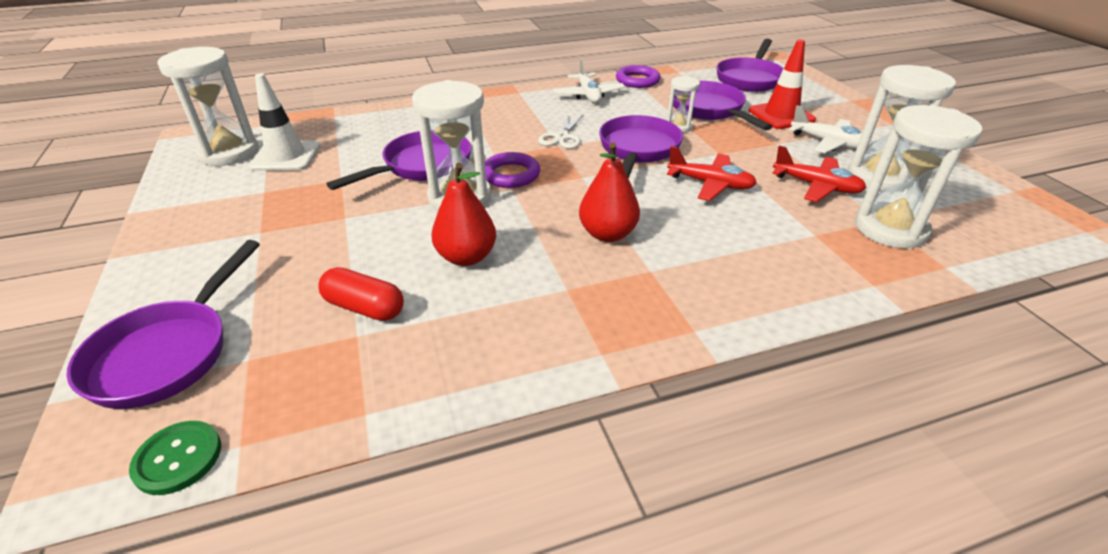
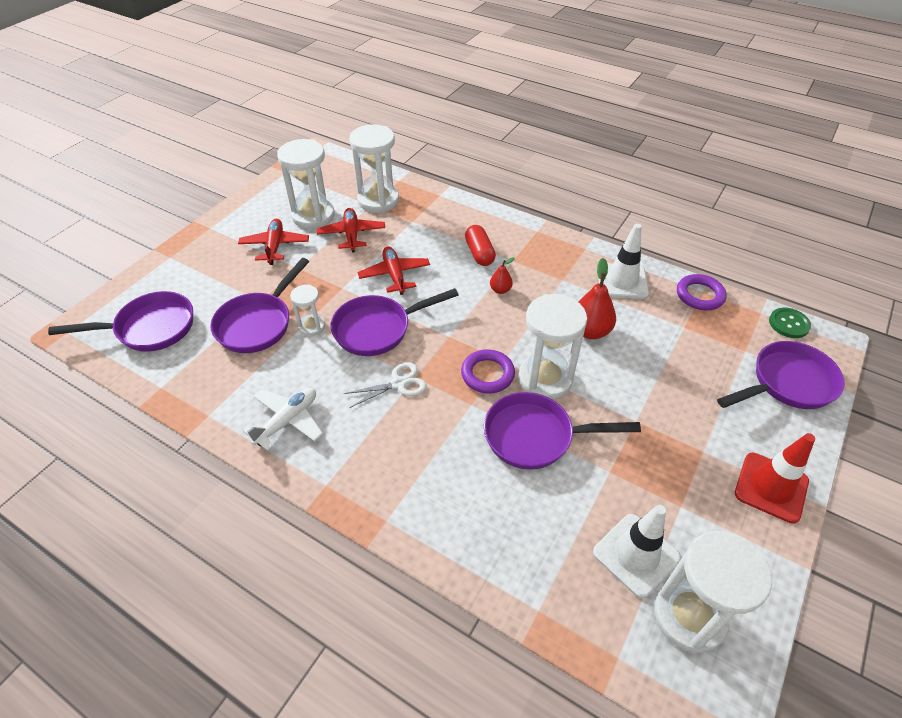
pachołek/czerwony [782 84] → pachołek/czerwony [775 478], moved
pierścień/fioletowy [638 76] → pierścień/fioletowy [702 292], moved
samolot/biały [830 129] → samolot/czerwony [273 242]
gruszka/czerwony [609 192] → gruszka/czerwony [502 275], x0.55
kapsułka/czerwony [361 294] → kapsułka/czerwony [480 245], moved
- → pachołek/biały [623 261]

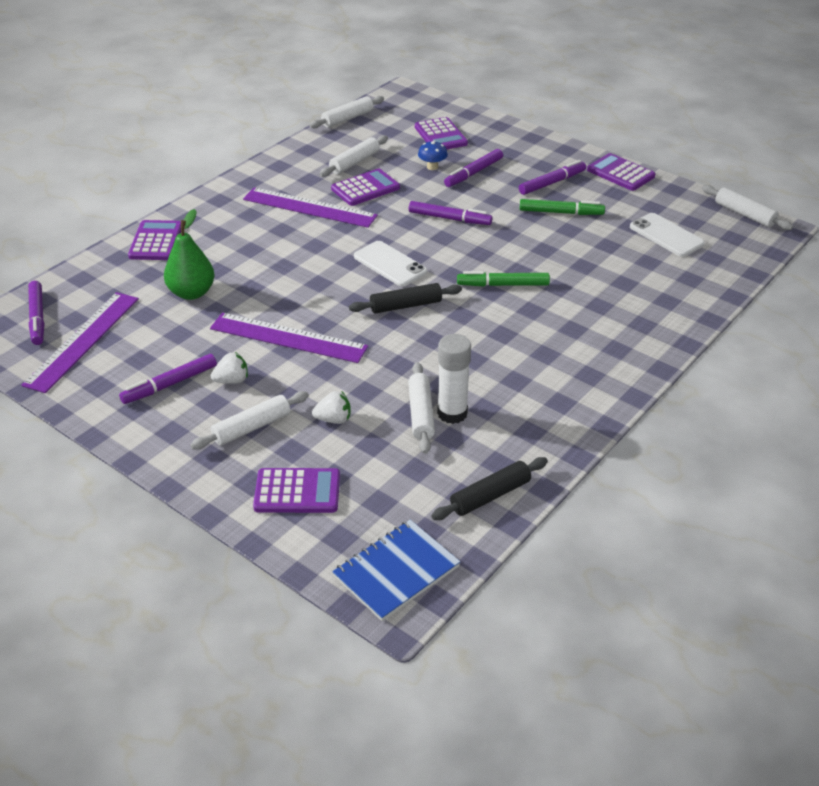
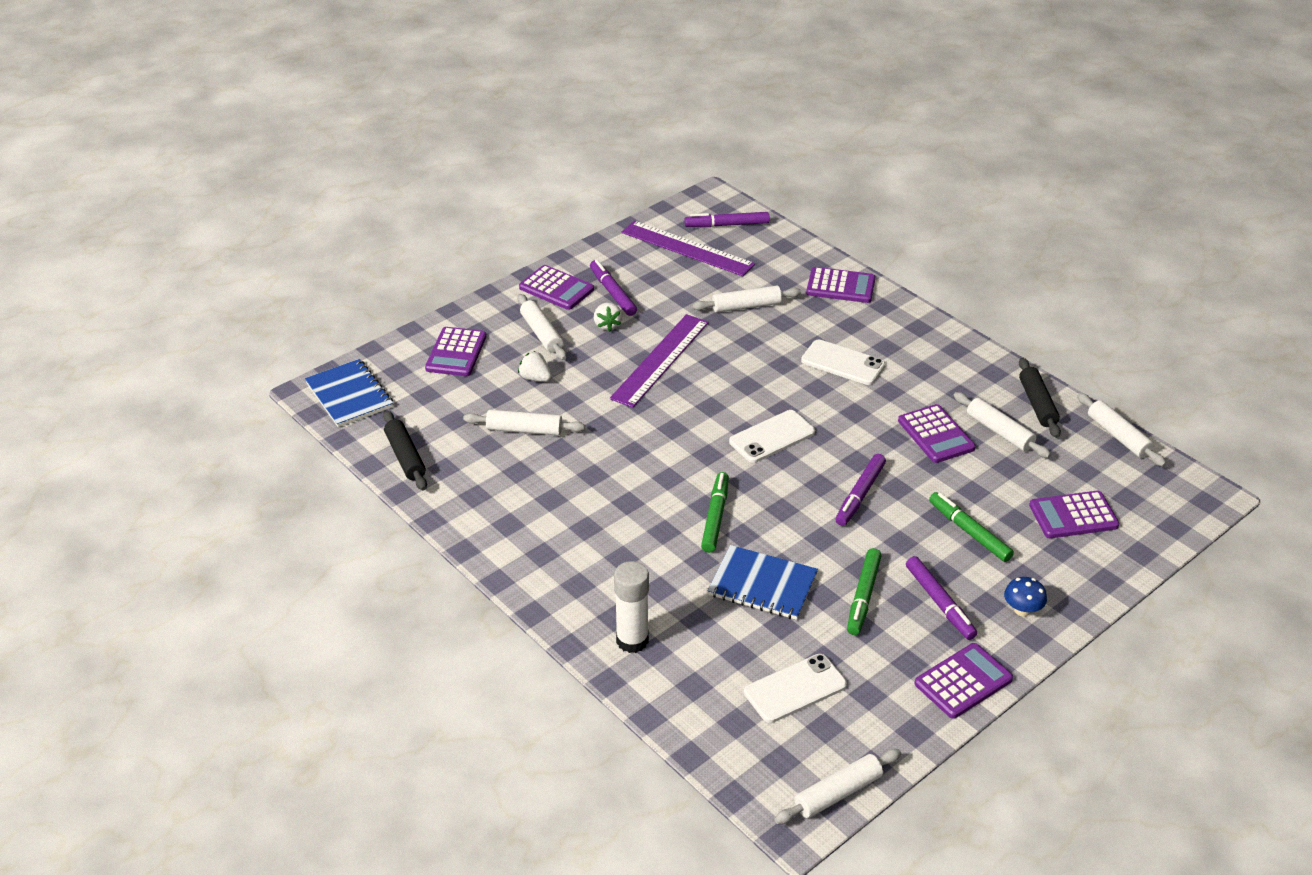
grzyb/niebieski [433 155] → grzyb/niebieski [1025 597], moved
flamaster/fioletowy [473 168] → flamaster/zielony [971 527]
linijka/fioletowy [310 207] → -
gruszka/zielony [189 254] → wałek do ciasta/biały [746 299]
wałek do ciasta/czarny [405 298] → wałek do ciasta/czarny [1040 398], moved
klej w sztyfcie/biały [454 379] → klej w sztyfcie/biały [631 607], moved
truskawka/biały [331 407] → truskawka/biały [535 366], 120 degrees clockwise
- → kalkulator/fioletowy [556 287]
- → telefon/biały [843 362]
- → zeszyt/niebieski [763 582]

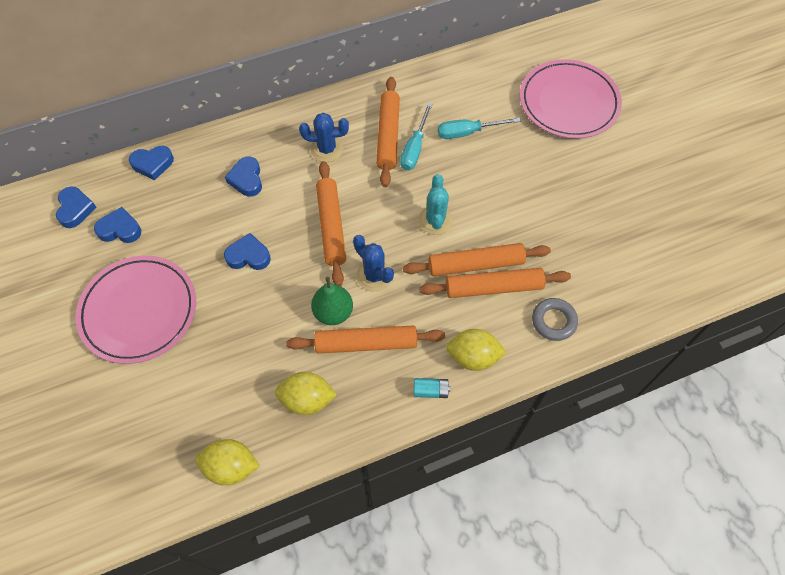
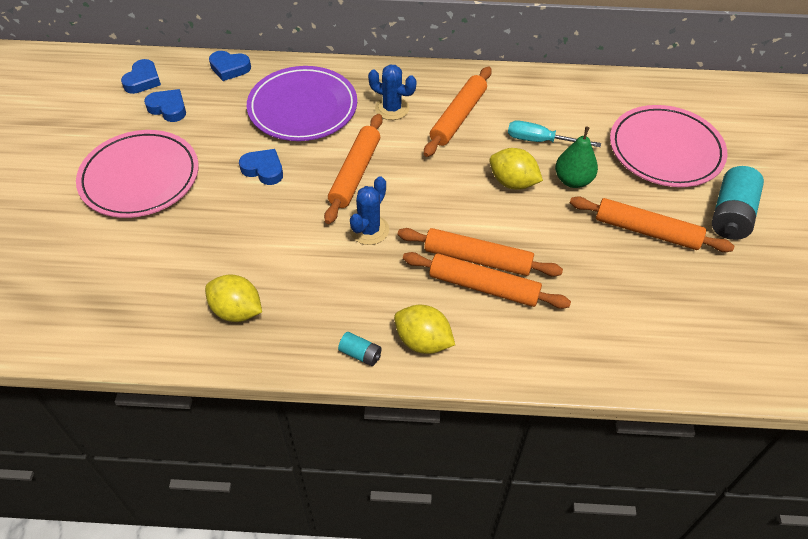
śrubokręt/turkusowy [416 136] → -
serce/niebieski [243 177] → talerz/fioletowy [302 103]
kaktus/turkusowy [435 204] → -
kaktus/niebieski [373 263] → kaktus/niebieski [369 210], 45 degrees clockwise
gruszka/zielony [332 301] → gruszka/zielony [576 157], moved
pierścień/szary [555 319] → -
wałek do ciasta/pomarańczowy [365 339] → wałek do ciasta/pomarańczowy [652 224], moved
cytryna/żółty [227 462] → cytryna/żółty [516 169], moved
- → bateria/turkusowy [738 203]

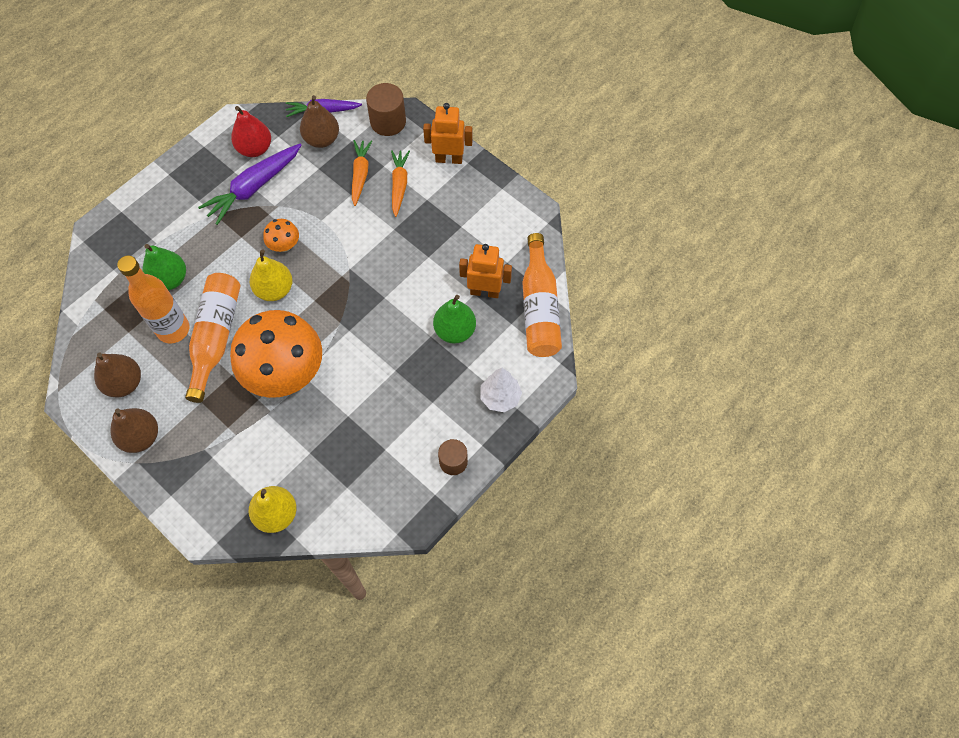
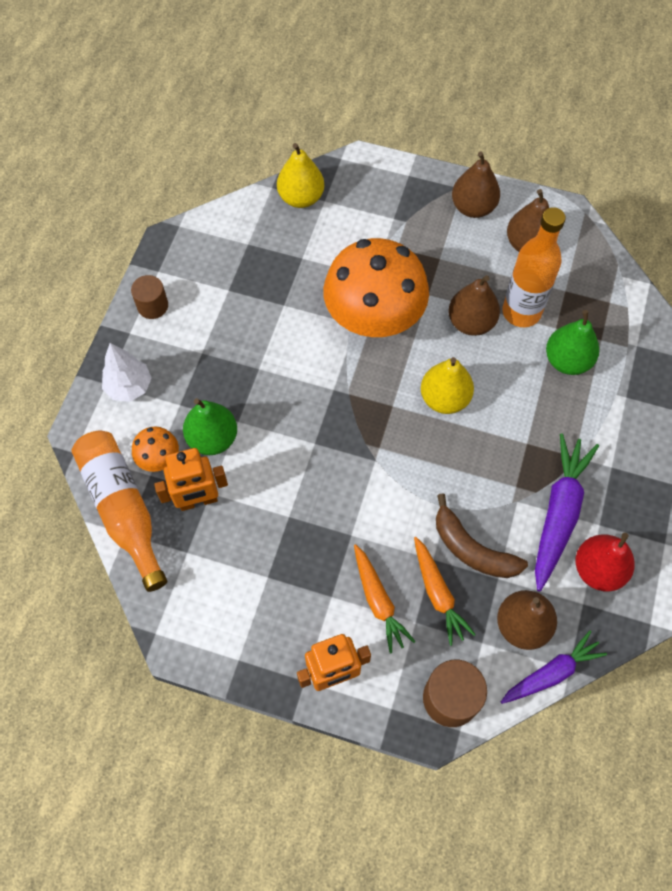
grzyb/pomarańczowy [281 235] → grzyb/pomarańczowy [155 449], moved
butelka/pomarańczowy [213 338] → gruszka/brązowy [474 305]
- → banan/brązowy [482 535]

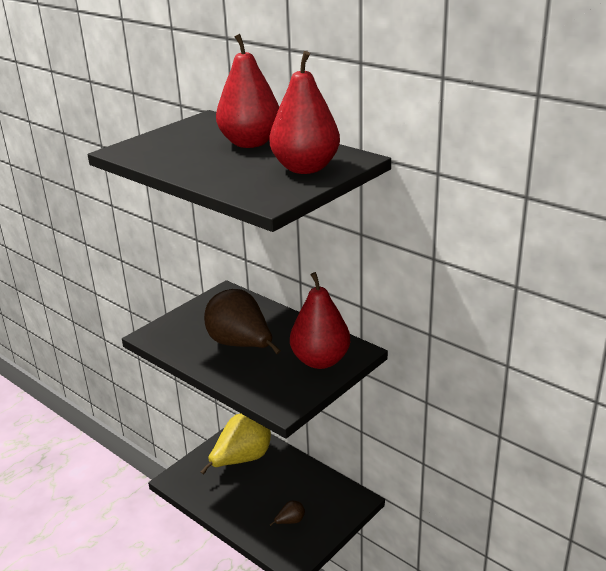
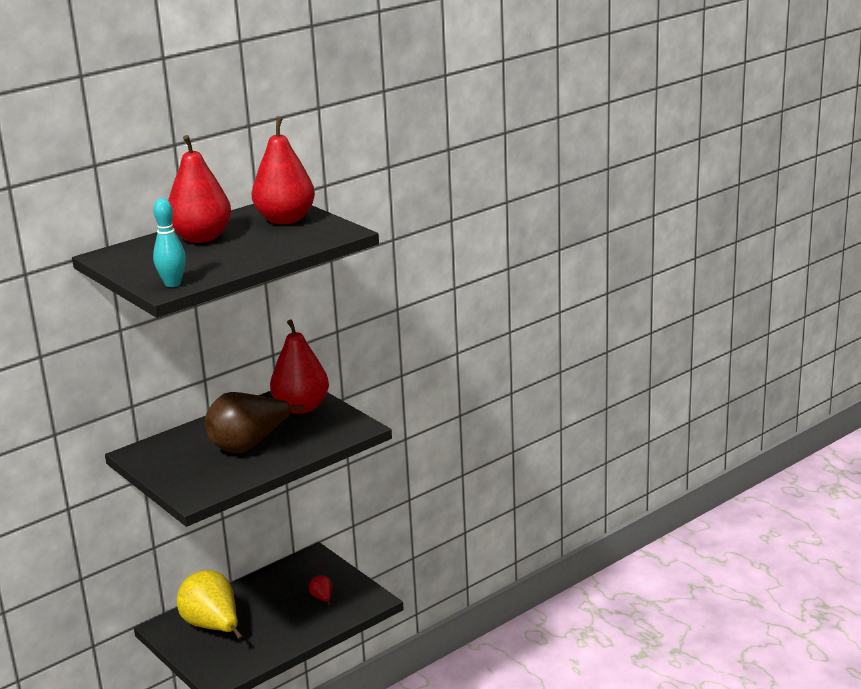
gruszka/brązowy [287 513] → gruszka/czerwony [320 590]
- → kręgiel/turkusowy [169 242]

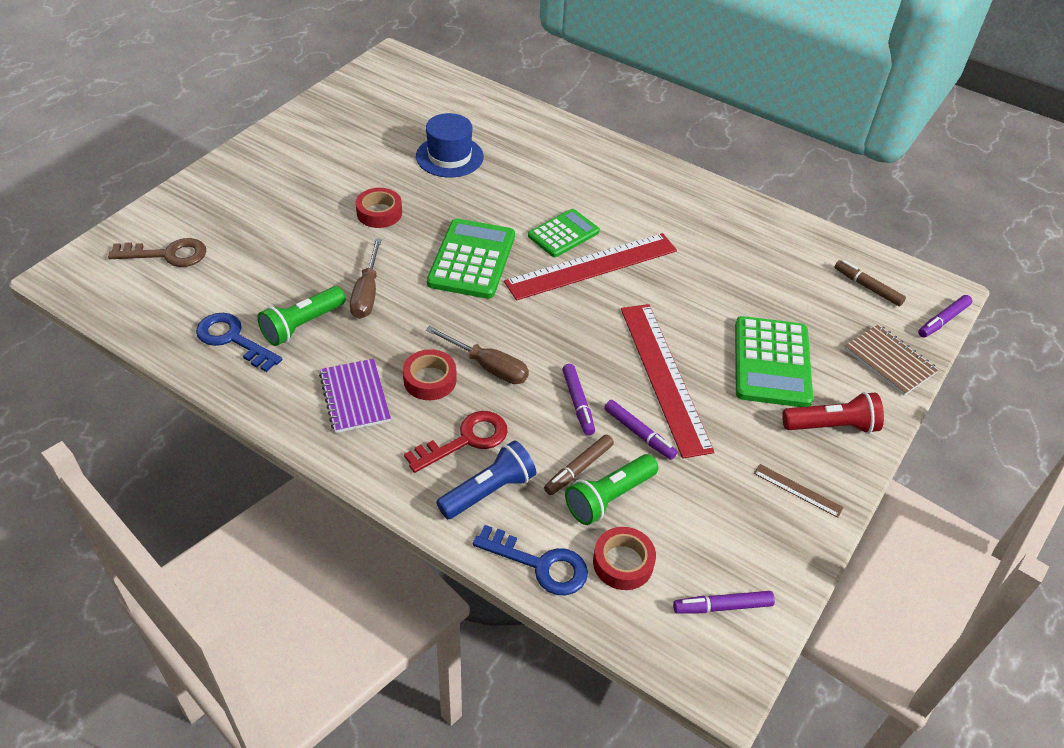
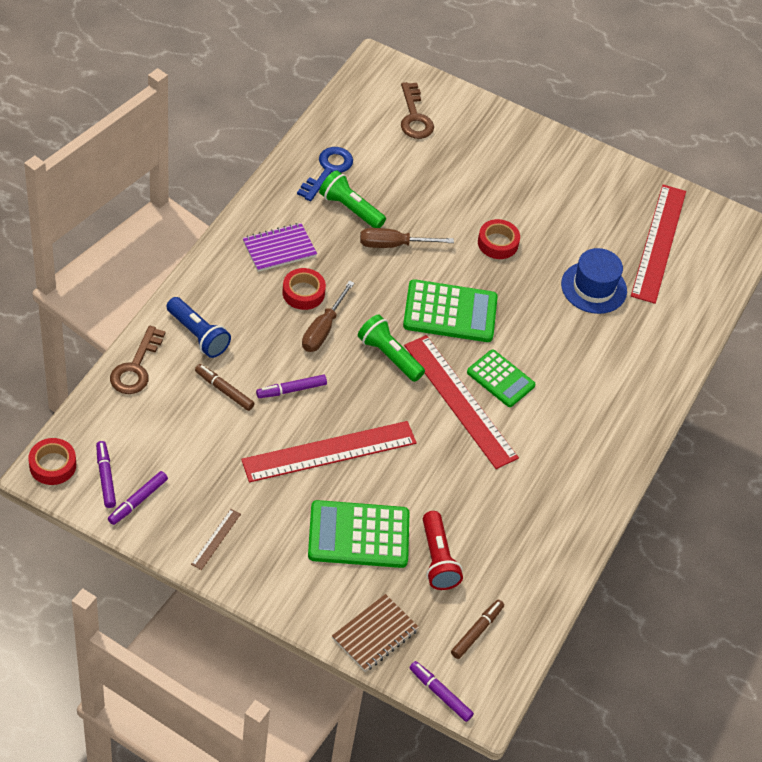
latarka/czerwony [833 413] → latarka/czerwony [443 550], moved
flamaster/fioletowy [640 430] → flamaster/fioletowy [138 498], moved
klucz/czerwony [456 442] → -
latarka/zielony [612 489] → latarka/zielony [391 348], moved
klucz/niebieski [530 560] → klucz/brązowy [137 360]
taśma klejąca/czerwony [624 558] → taśma klejąca/czerwony [52 461], moved
- → linijka/czerwony [658 244]

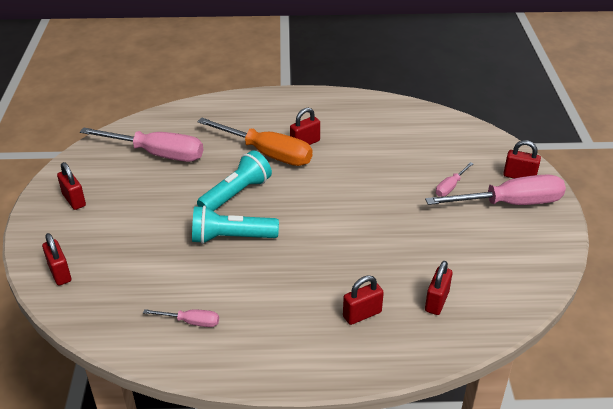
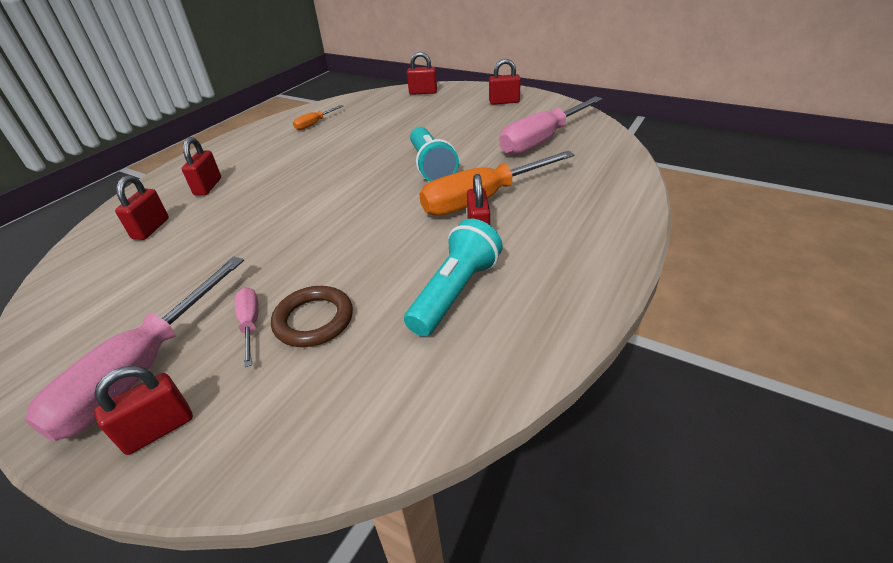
latarka/turkusowy [235 224] → latarka/turkusowy [453 277], moved
kłódka/czerwony [439 288] → kłódka/czerwony [142 207], 45 degrees clockwise
śrubokręt/różowy [181 318] → śrubokręt/pomarańczowy [318 117]
- → pierścień/brązowy [312 316]

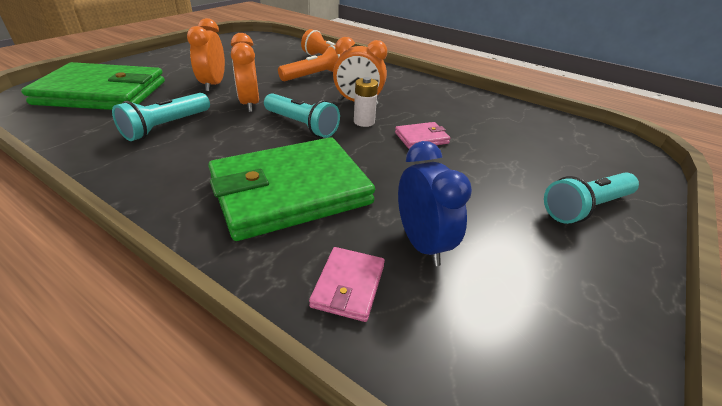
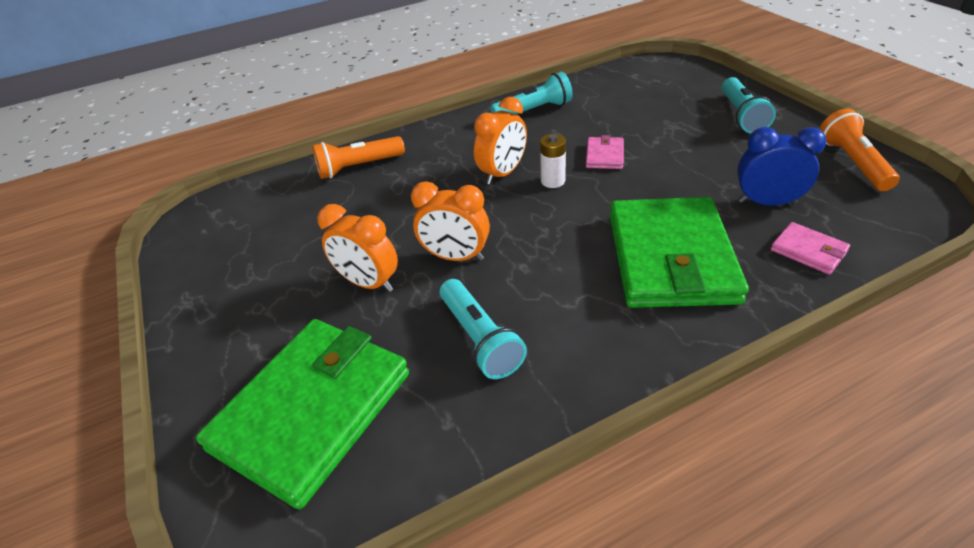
latarka/pomarańczowy [310 63] → latarka/pomarańczowy [860 150], moved
latarka/turkusowy [302 115] → latarka/turkusowy [532 93], moved

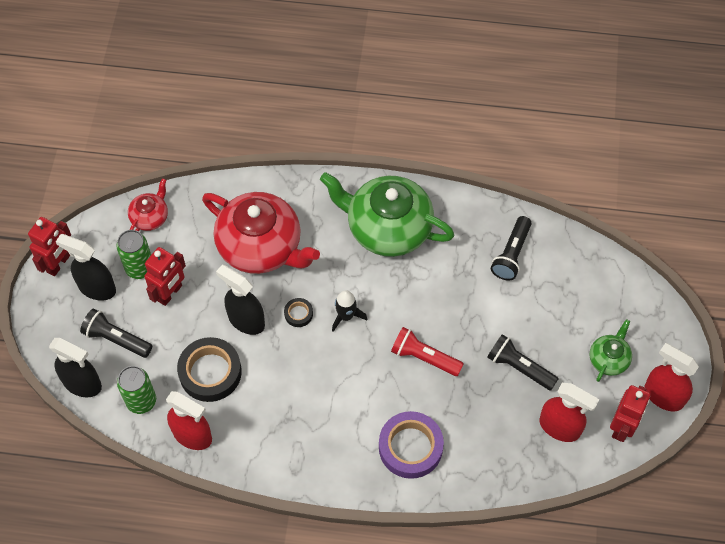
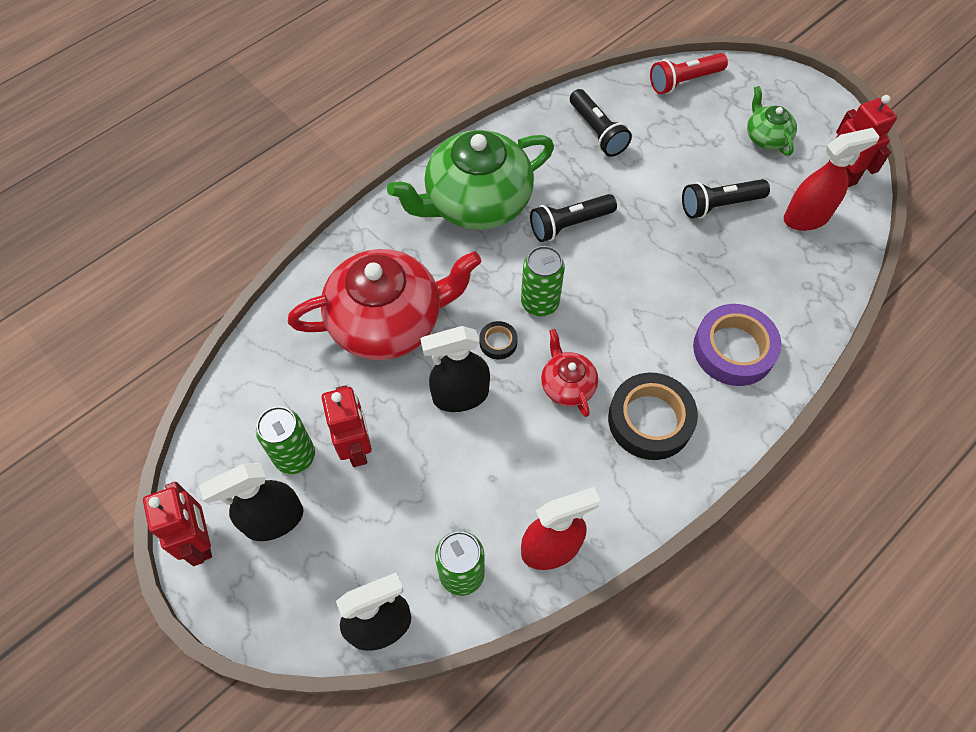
imbryk/czerwony [148 205] → imbryk/czerwony [569 373], moved
rakieta/czarny [349 311] → puszka/zielony [543 281]
latarka/czarny [116 333] → latarka/czarny [573 218], moved
latarka/czerwony [427 351] → latarka/czerwony [689 73], moved
taśma klejąca/czarny [209 369] → taśma klejąca/czarny [653 416], moved
spryskiwacz/czerwony [671 377] → -

